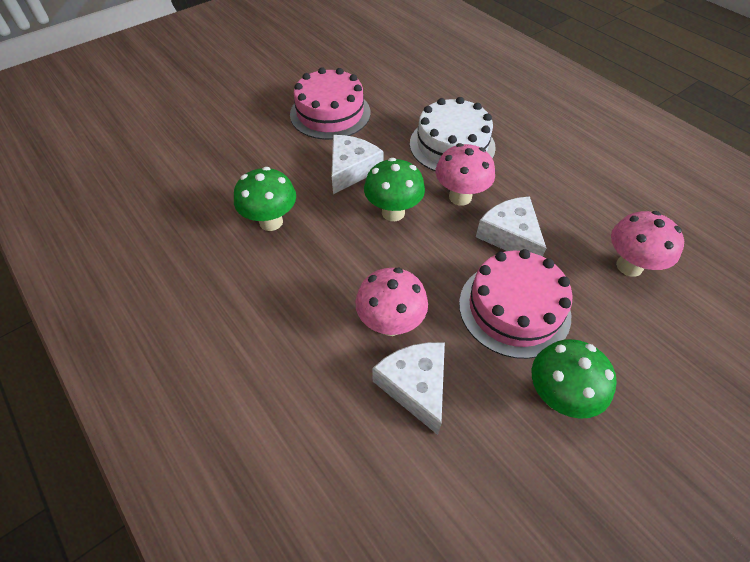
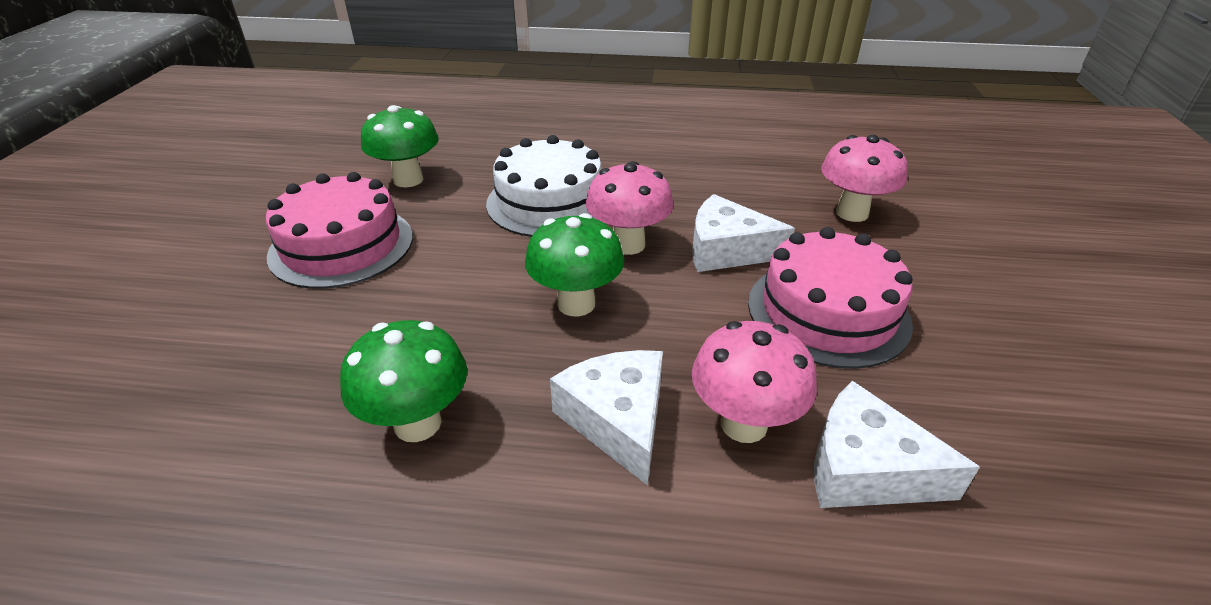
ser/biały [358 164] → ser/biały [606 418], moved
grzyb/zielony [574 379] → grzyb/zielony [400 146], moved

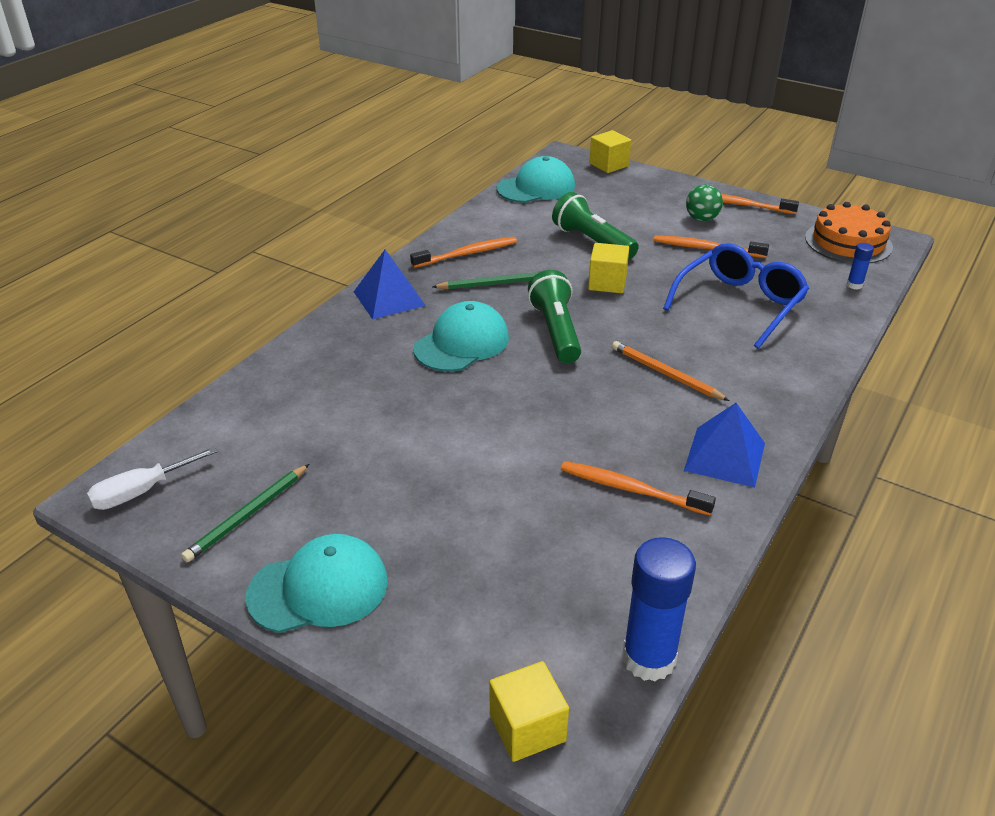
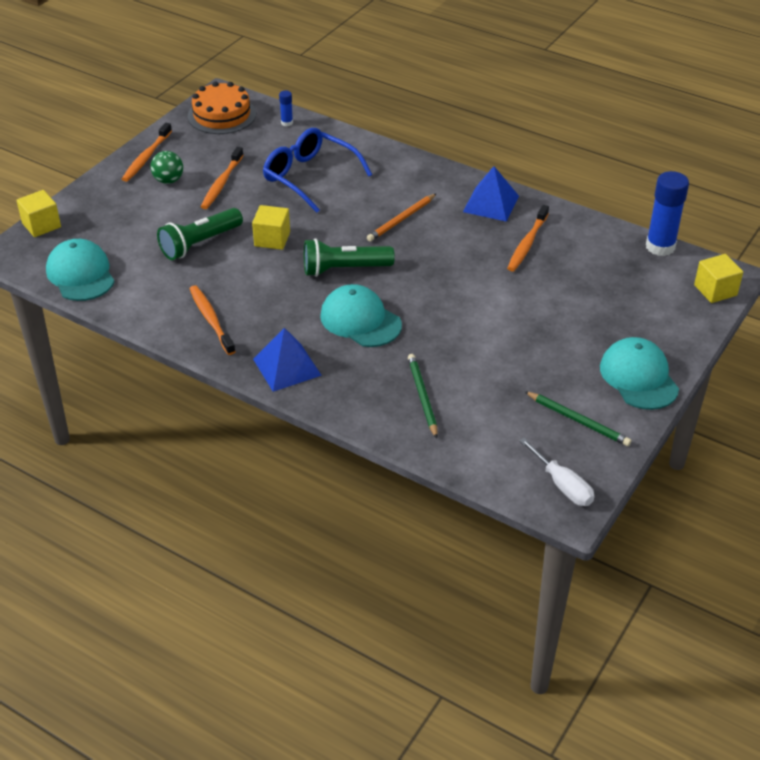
ołówek/zielony [487 280] → ołówek/zielony [423 396], moved

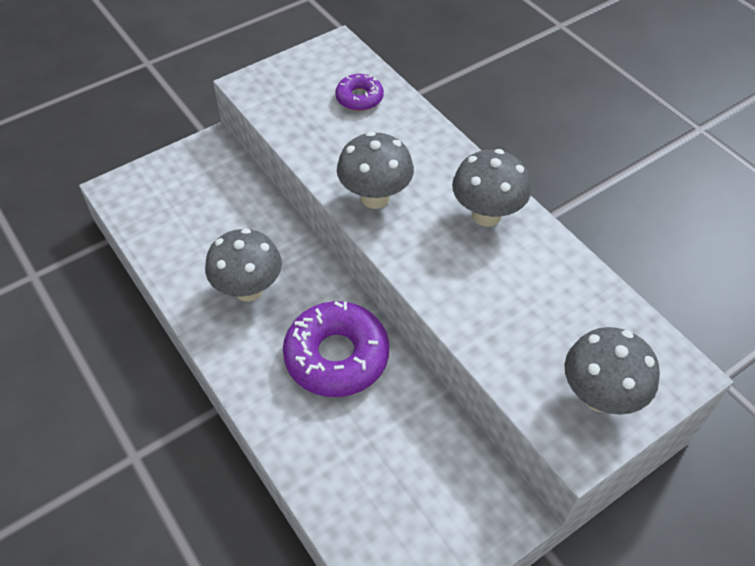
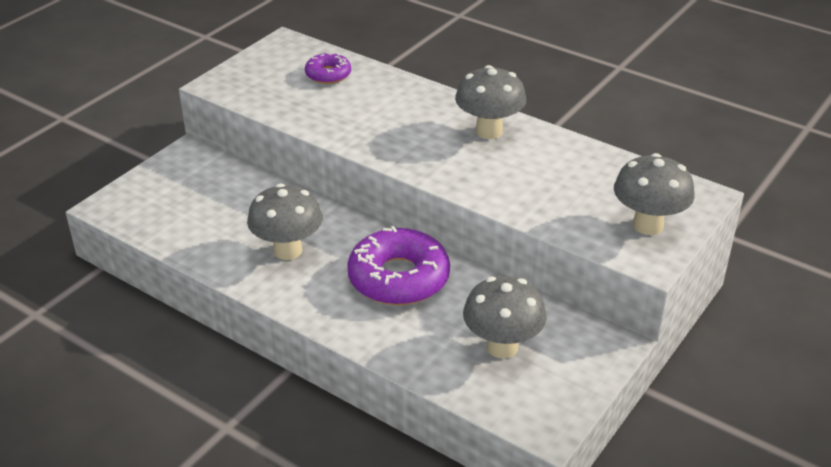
grzyb/szary [375 170] → grzyb/szary [504 317], moved

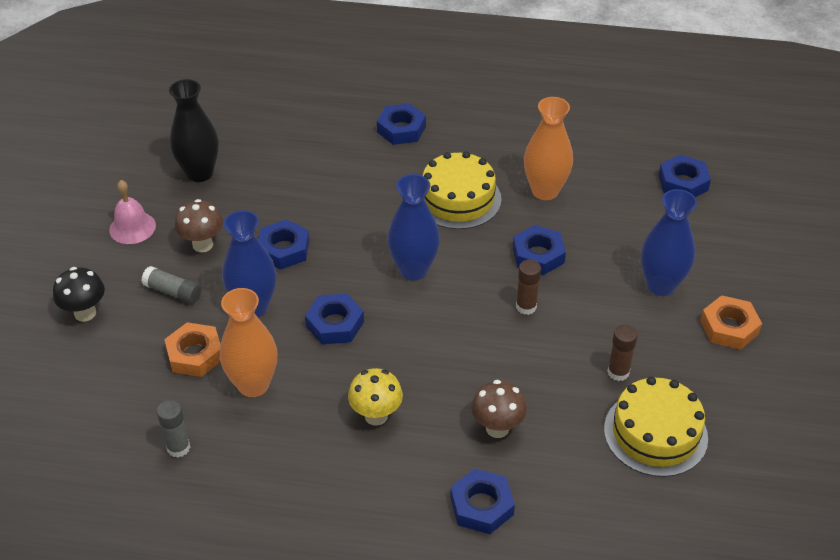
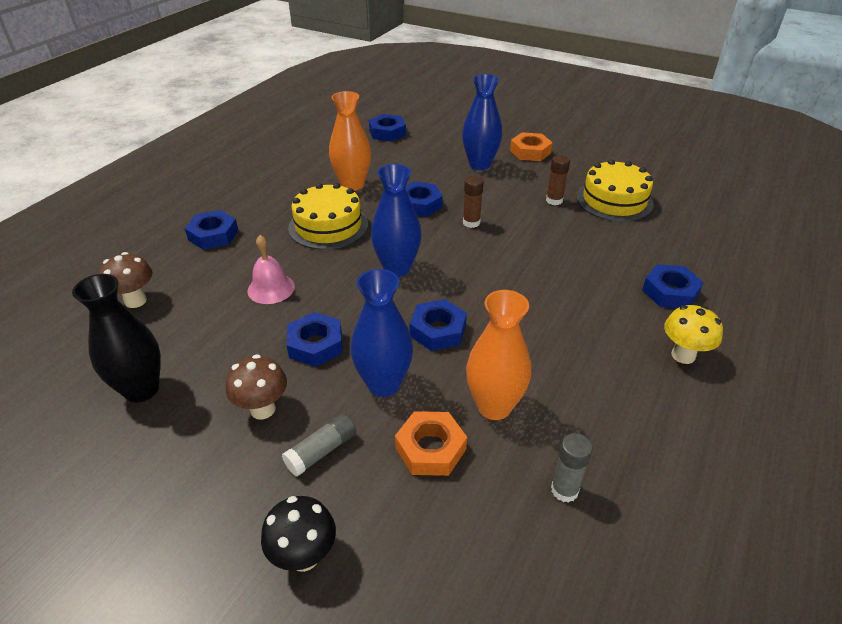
dzwonek/różowy [132 212] → dzwonek/różowy [271 269], moved
grzyb/żółty [375 397] → grzyb/żółty [693 334], moved
grzyb/brązowy [499 409] → grzyb/brązowy [125 280], moved

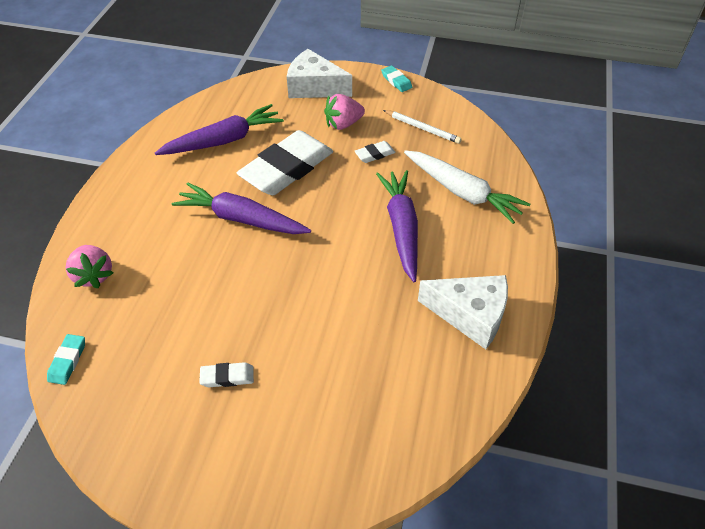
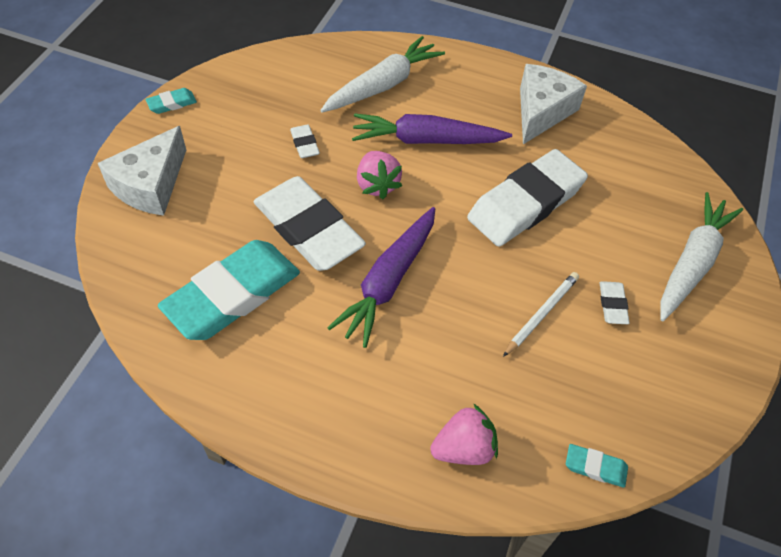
truskawka/różowy [344 112] → truskawka/różowy [379 175], moved
marchewka/fioletowy [219 129] → gumka do mazania/turkusowy [229 290]
ołówek/biały [422 127] → ołówek/biały [541 314], moved
- → gumka do mazania/biały [527 198]
- → marchewka/biały [701 256]

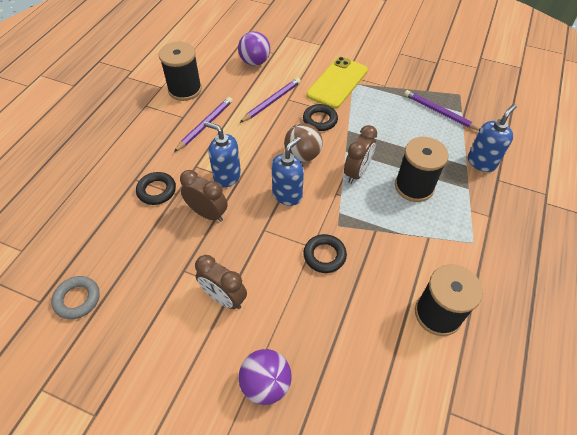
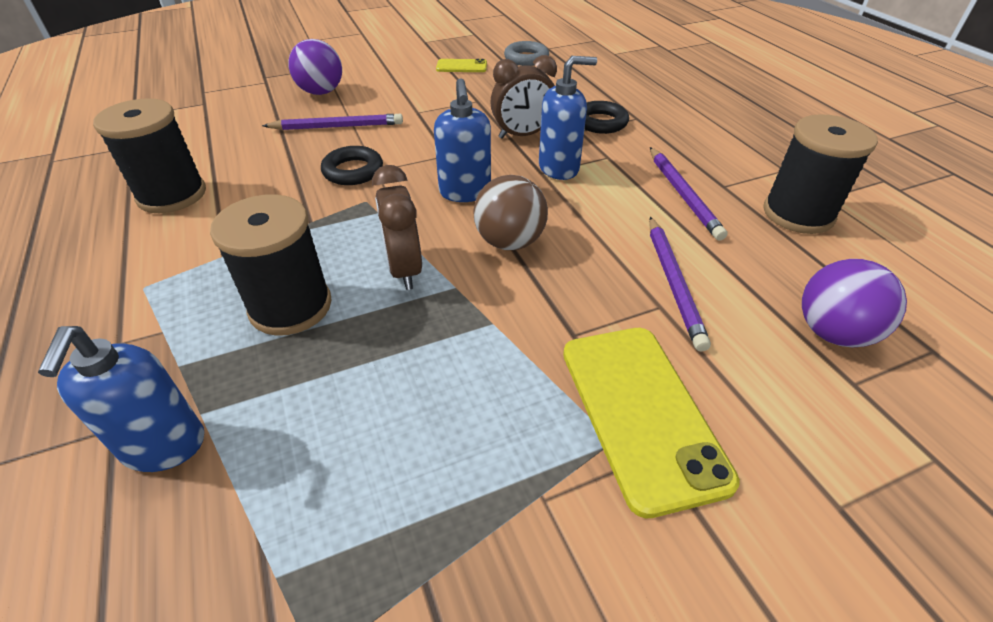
ołówek/fioletowy [442 110] → ołówek/fioletowy [332 122], moved
pierścień/czarny [320 117] → -
budzik/brązowy [221 282] → -
- → telefon/żółty [461 65]

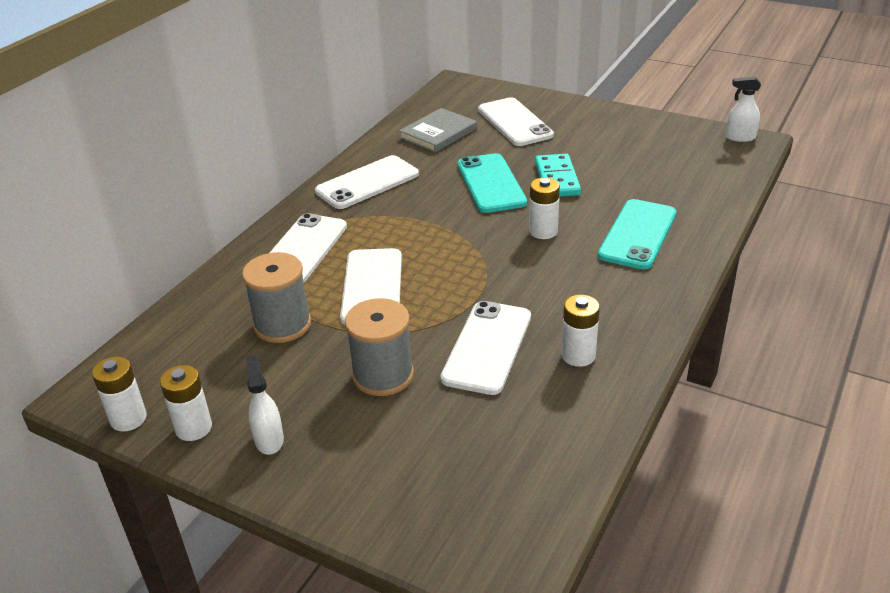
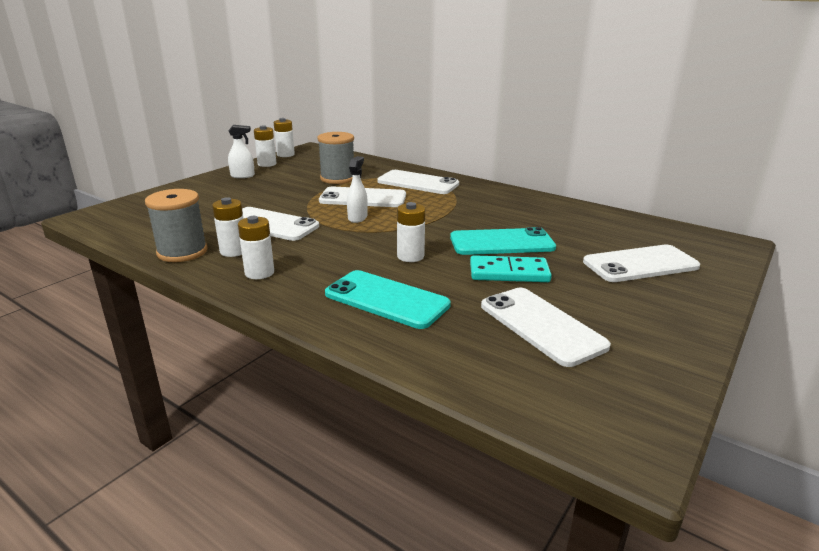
spryskiwacz/biały [743 109] → spryskiwacz/biały [357 189], moved
książka/szary [438 130] → -
telefon/biały [367 182] → telefon/biały [546 327], moved
szpulka/szary [379 347] → szpulka/szary [176 225], moved
- → bateria/biały [256 247]

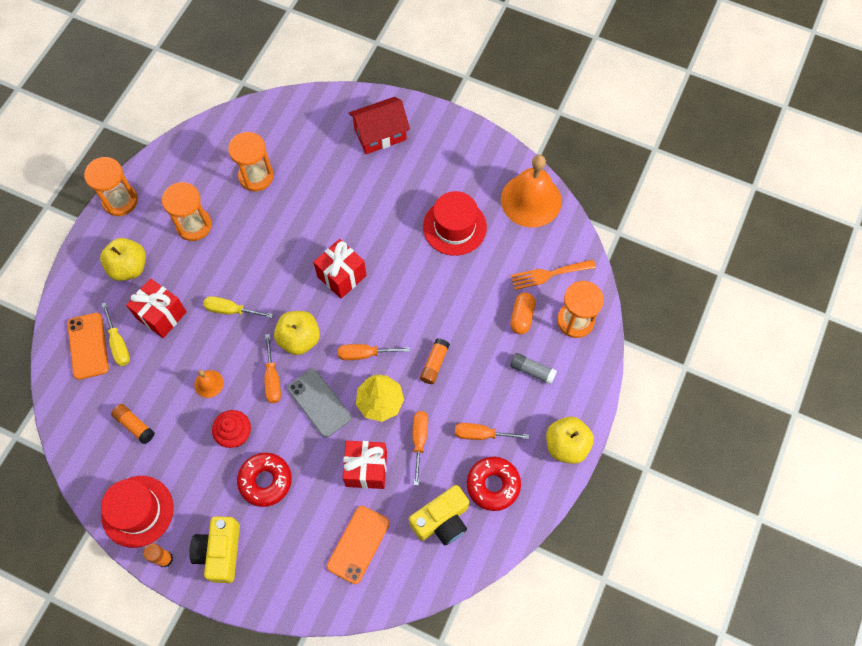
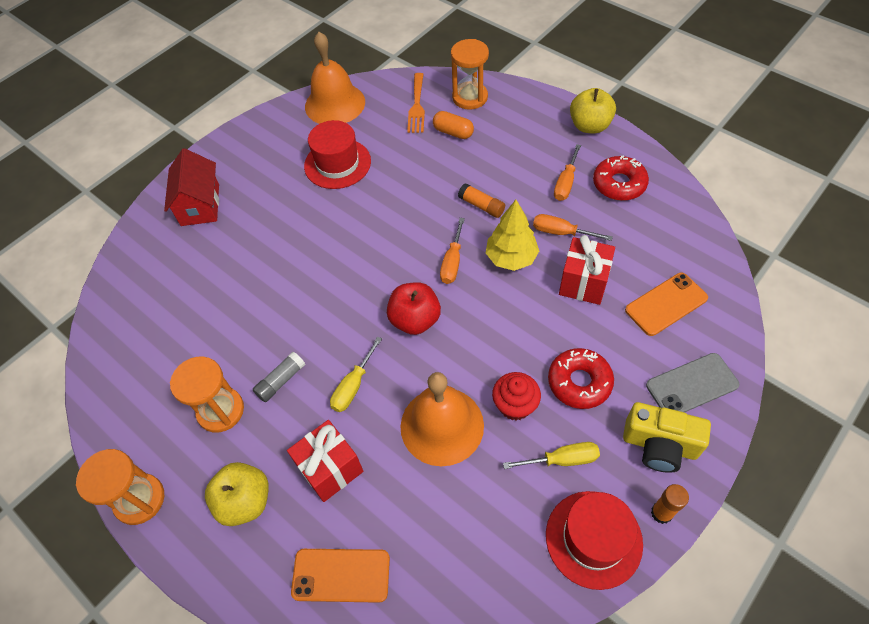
klepsydra/pomarańczowy [251 161] → -
prezent/czerwony [340 269] → -
śrubokręt/żółty [115 334] → śrubokręt/żółty [551 455], moved
jabłko/żółty [297 333] → jabłko/czerwony [414 308]
śrubokręt/pomarańczowy [272 368] → -
klej w sztyfcie/szary [533 369] → klej w sztyfcie/szary [278 377], moved
telefon/szary [319 403] → telefon/szary [692 382], moved
dzwonek/pomarańczowy [209 384] → dzwonek/pomarańczowy [442 419], x2.26
klej w sztyfcie/pomarańczowy [133 424] → -
aparat fotograficzny/żółty [439 515] → -
telefon/pomarańczowy [358 545] → telefon/pomarańczowy [666 304], 75 degrees counterclockwise

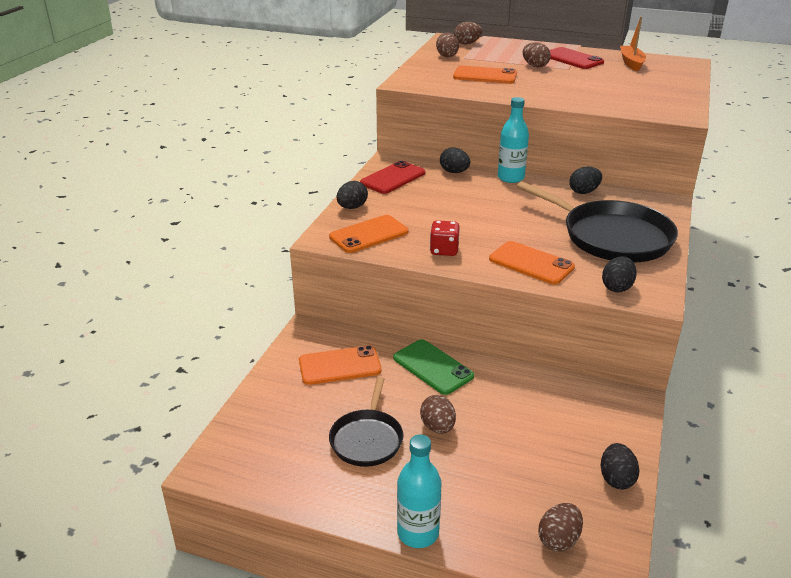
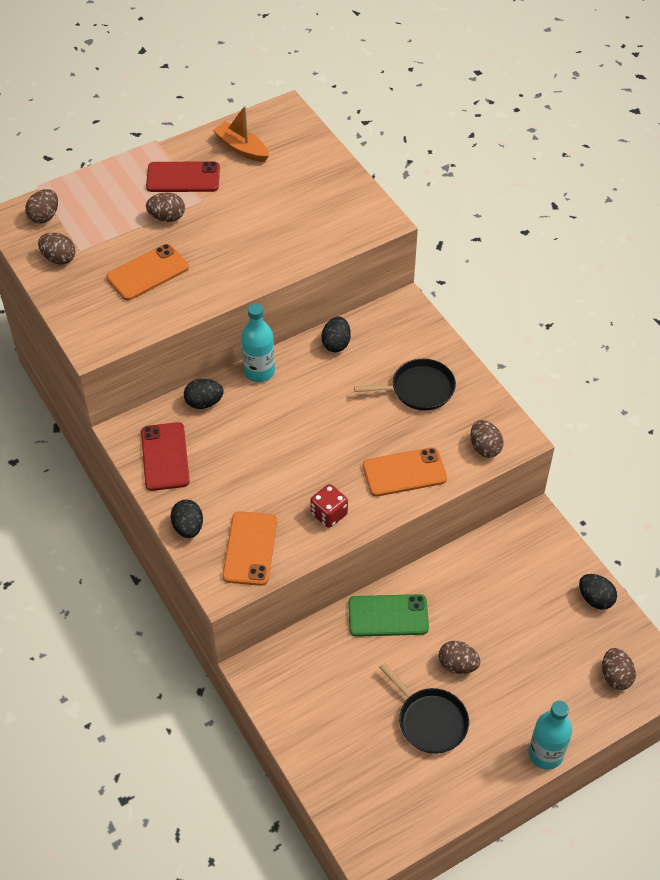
patelnia/czarny [597 221] → patelnia/czarny [405 384], x0.58
jajko/czarny [619 274] → jajko/brązowy [487 439]
telefon/pomarańczowy [340 365] → -

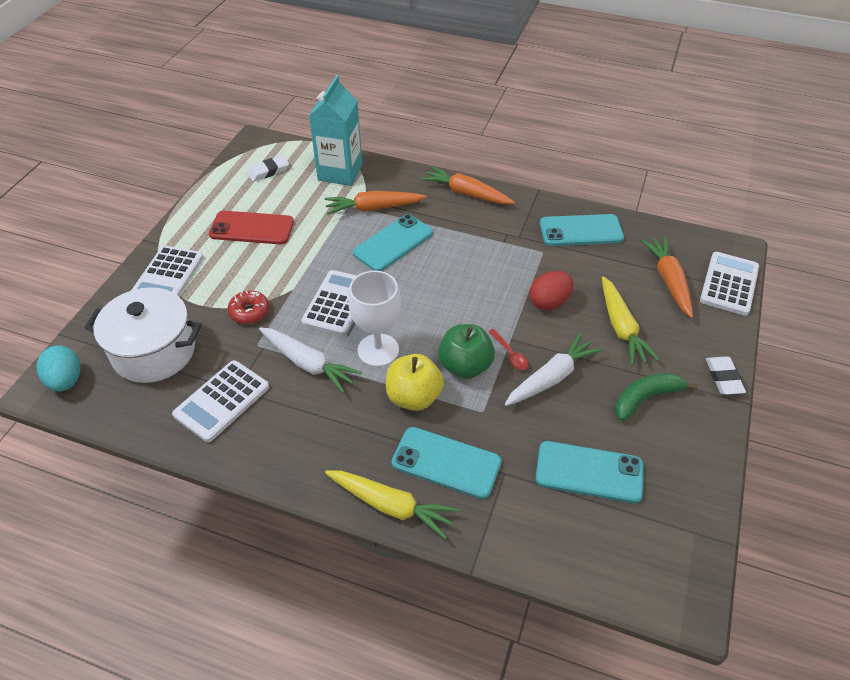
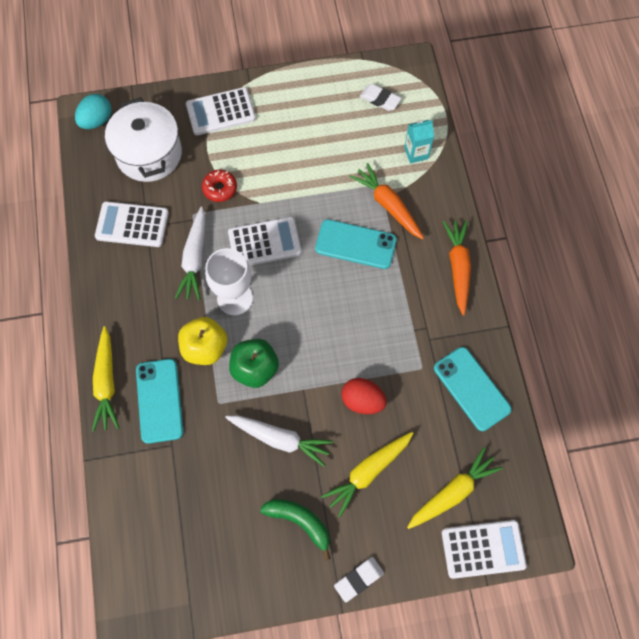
karton mleka/turkusowy [335 130] → karton mleka/turkusowy [419 141], x0.55
telefon/czerwony [251 227] → -
marchewka/pomarańczowy [667 277] → marchewka/żółty [455 488]
łyżka/czerwony [508 349] → -
telefon/turkusowy [589 472] → -

